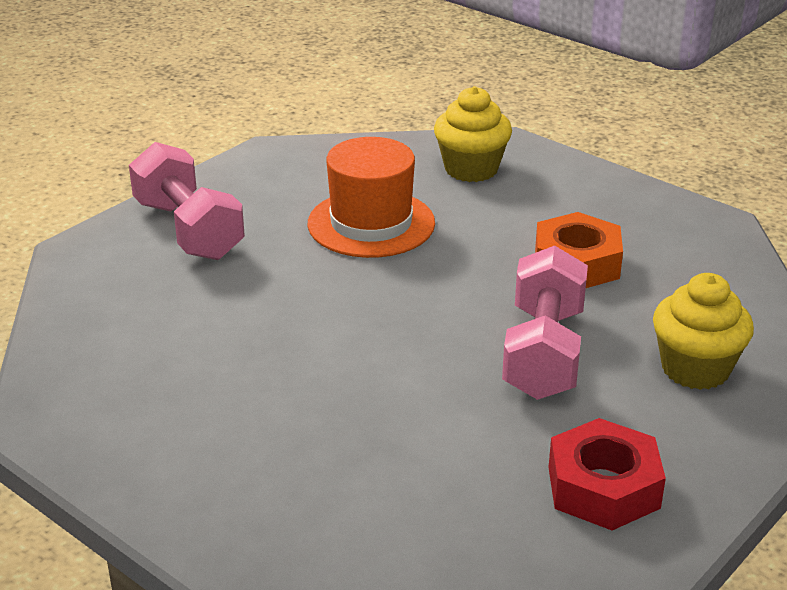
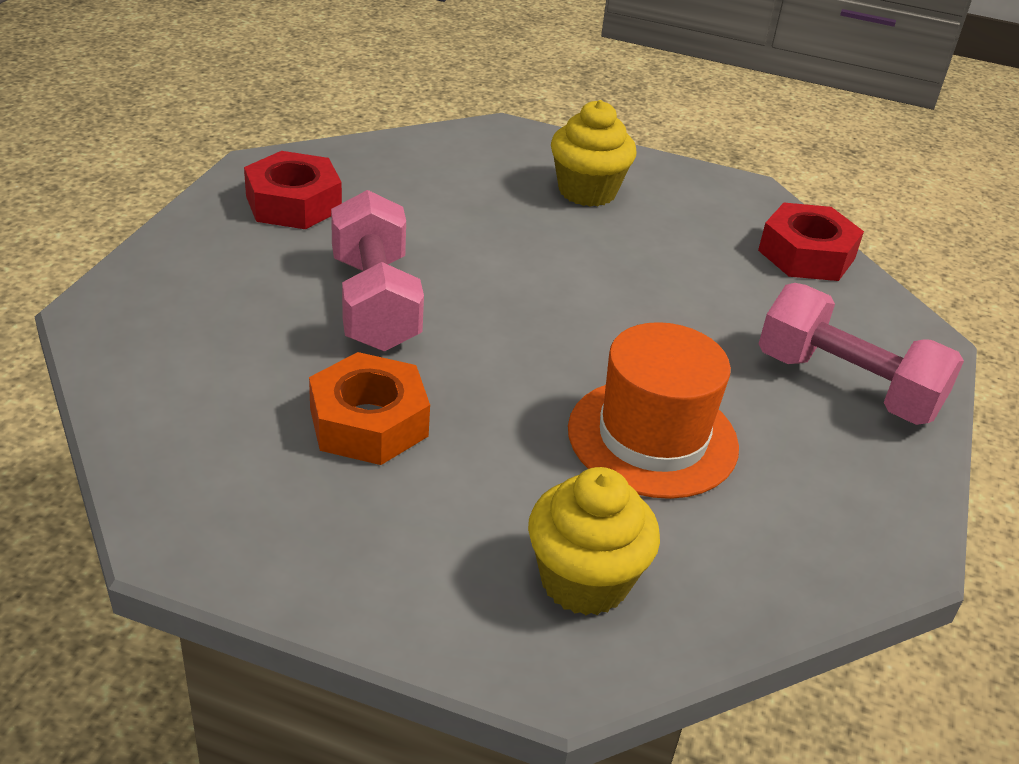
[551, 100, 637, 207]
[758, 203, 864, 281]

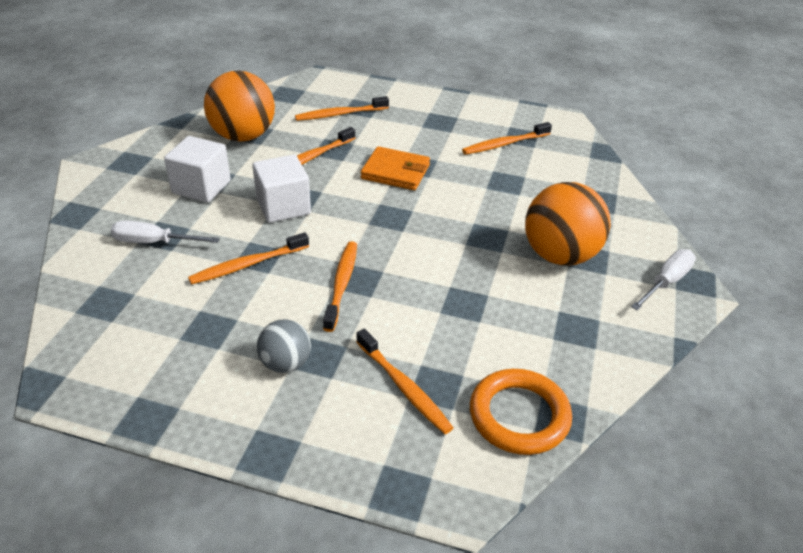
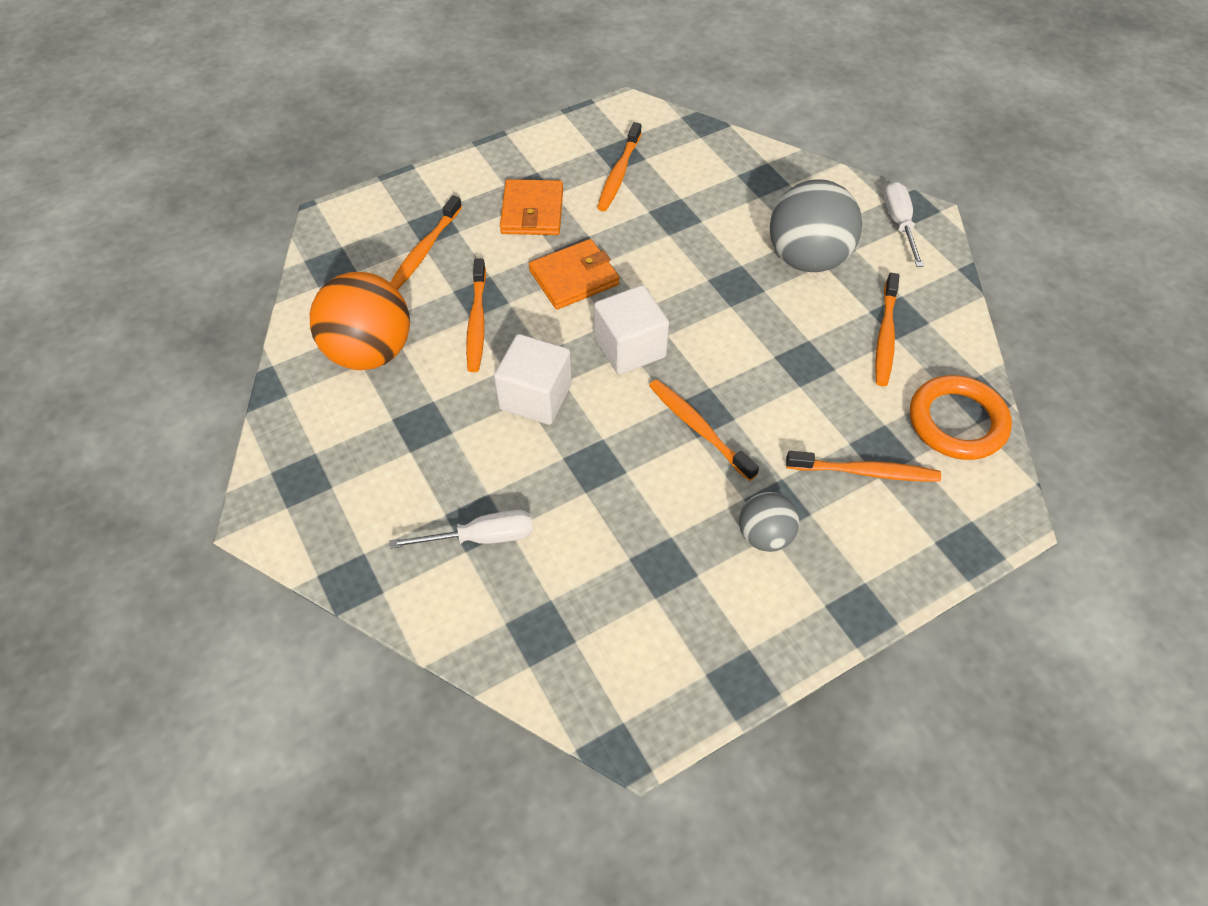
[390, 510, 533, 549]
[594, 285, 669, 375]
[875, 273, 899, 386]
[770, 179, 862, 272]
[500, 179, 563, 235]

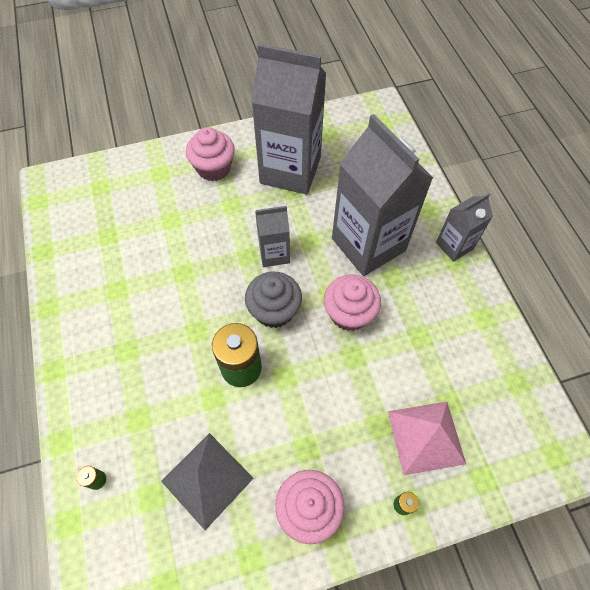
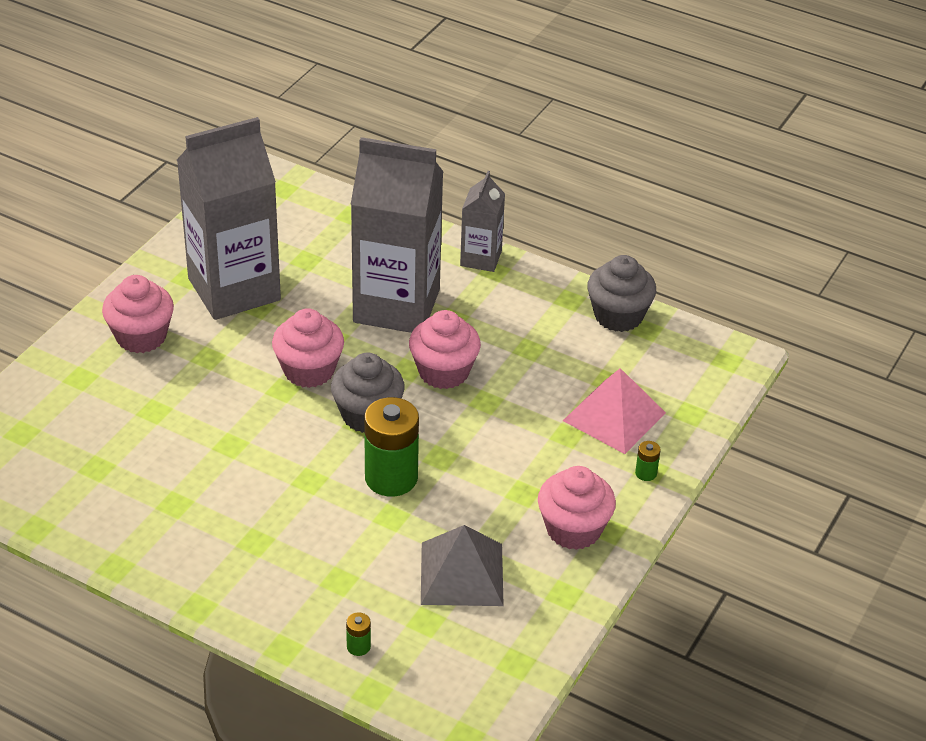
[272, 308, 344, 388]
[587, 255, 656, 332]

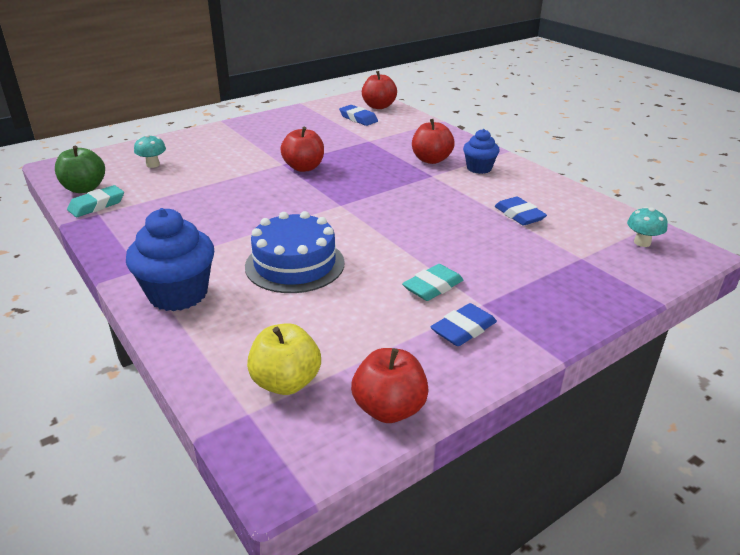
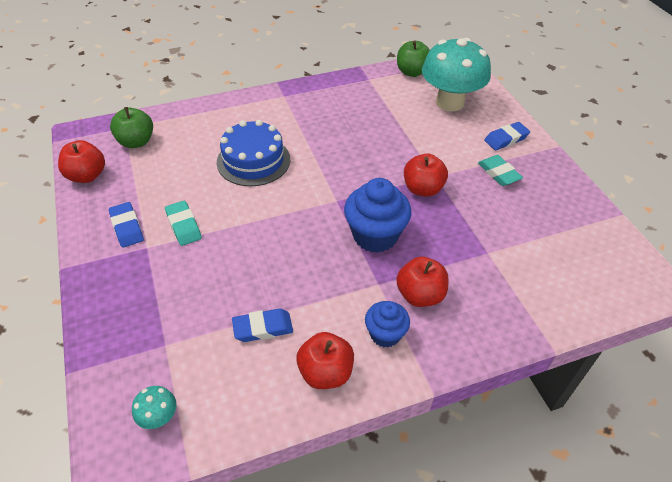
[478, 155, 523, 186]
[344, 178, 412, 253]
[422, 38, 491, 111]
[110, 107, 153, 148]
[484, 122, 530, 150]
[296, 332, 354, 389]

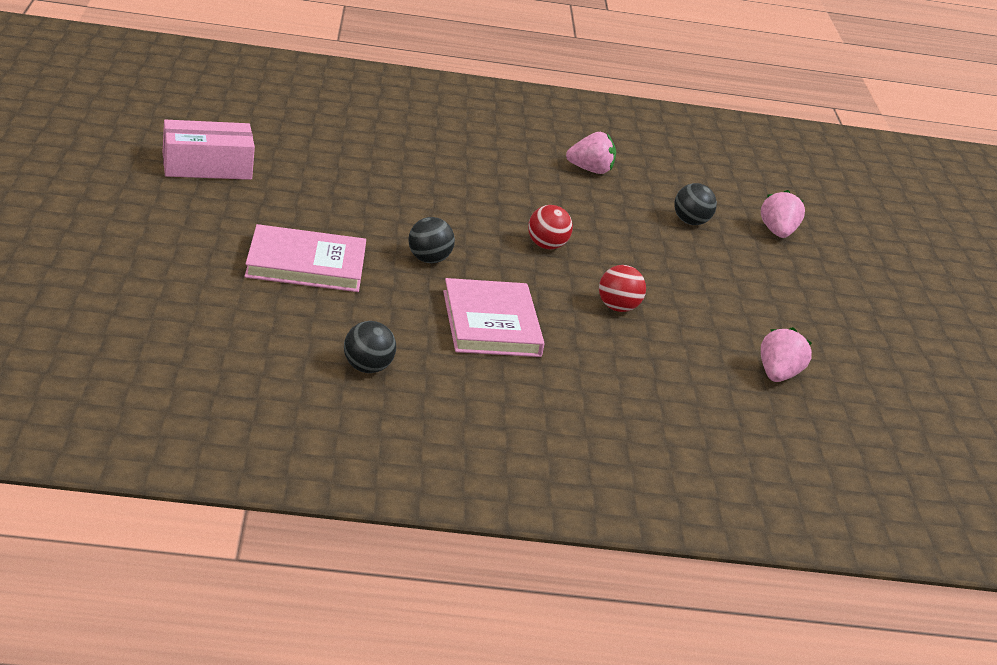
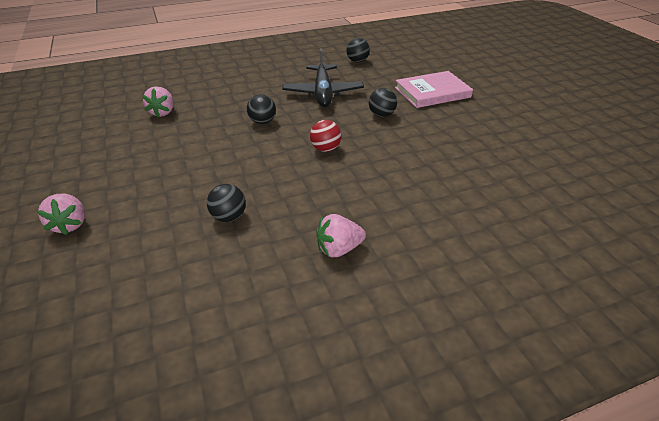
[163, 120, 255, 180] (first image)
[283, 49, 364, 107]
[247, 94, 276, 124]
[37, 194, 85, 235]

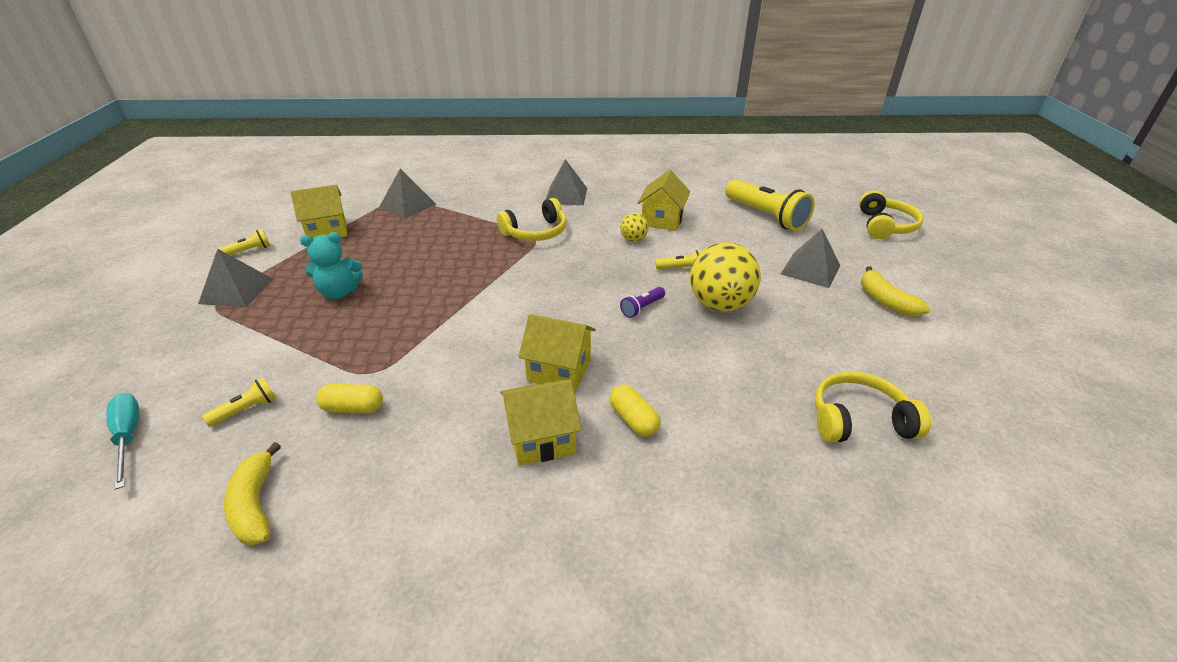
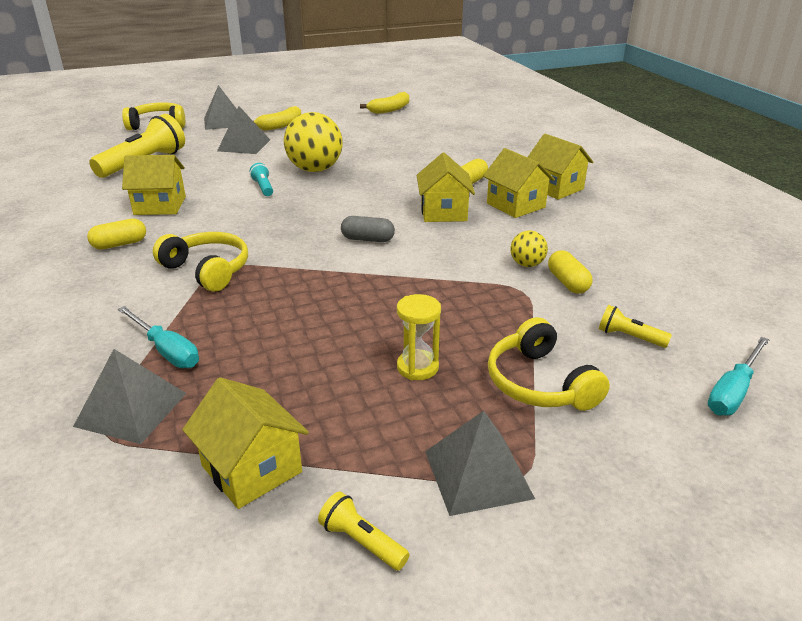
[360, 92, 409, 114]
[397, 294, 441, 380]
[204, 85, 237, 130]
[510, 230, 548, 267]
[620, 287, 665, 318] (first image)
[250, 163, 273, 196]
[488, 317, 610, 411]
[87, 219, 146, 250]
[118, 306, 199, 368]
[341, 216, 395, 242]
[528, 134, 593, 200]

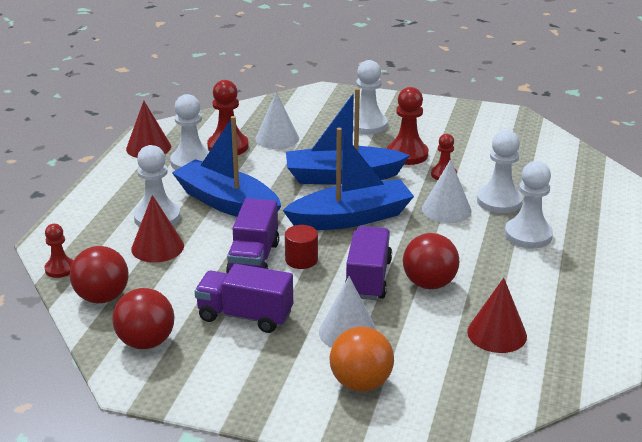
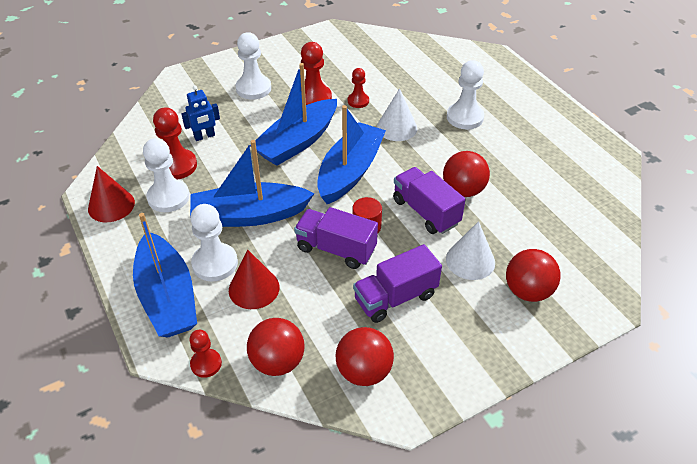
[294, 207, 378, 269]
[181, 86, 220, 141]
[506, 249, 561, 302]
[467, 278, 527, 353] (first image)
[477, 130, 523, 214] (first image)
[133, 213, 197, 337]

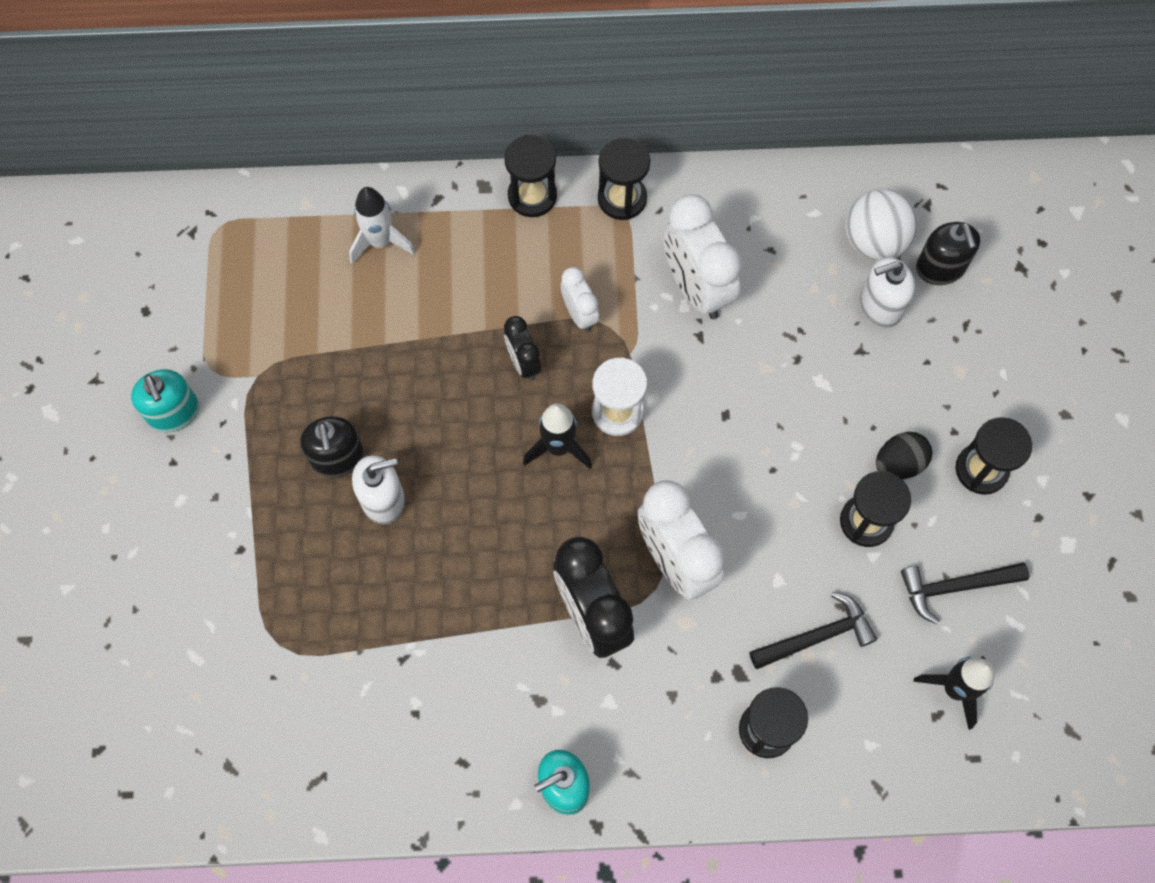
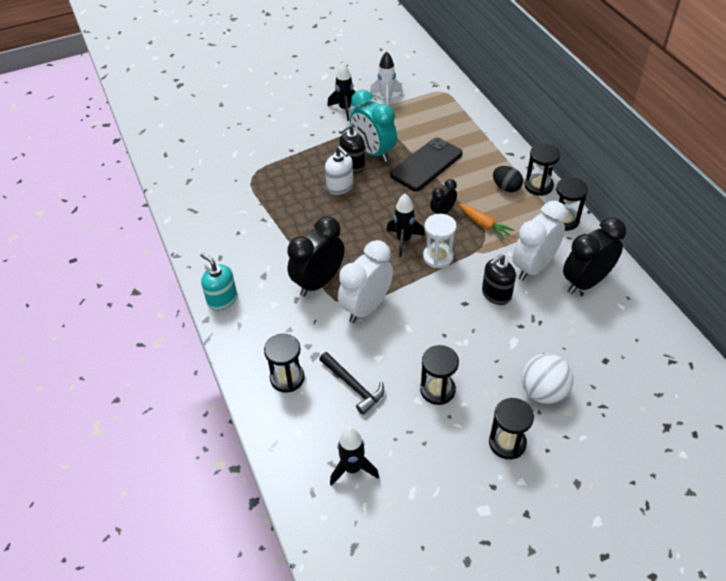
[327, 63, 356, 121]
[370, 51, 403, 105]
[459, 204, 514, 240]
[522, 353, 574, 404]
[860, 257, 915, 328] (first image)
[493, 166, 523, 192]
[901, 563, 1029, 624] (first image)
[482, 254, 516, 305]
[350, 90, 397, 162]
[390, 137, 463, 191]
[563, 218, 626, 294]

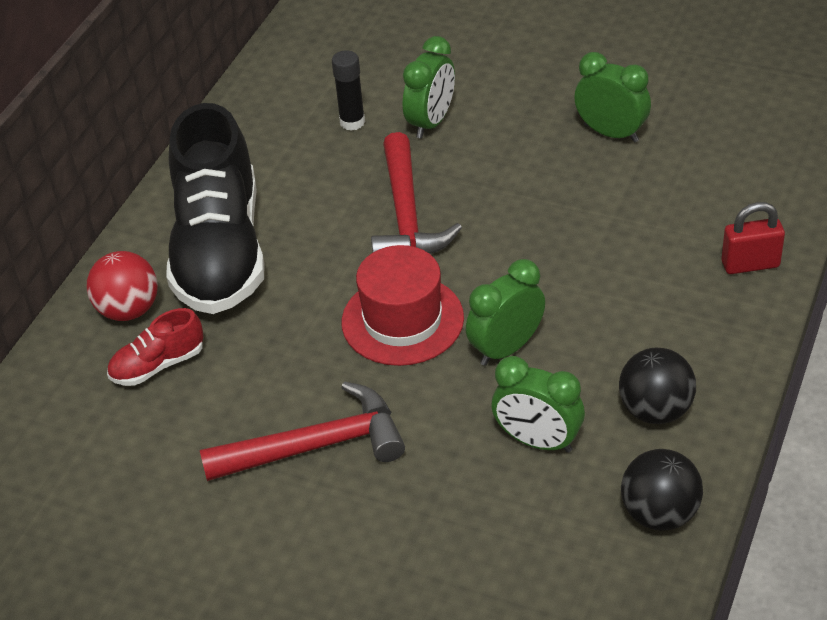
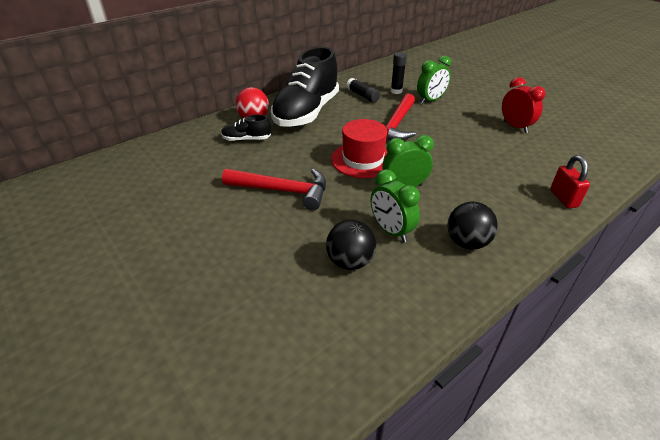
[221, 114, 271, 141]
[502, 77, 546, 133]
[326, 220, 376, 270]
[550, 155, 590, 208]
[346, 78, 380, 103]

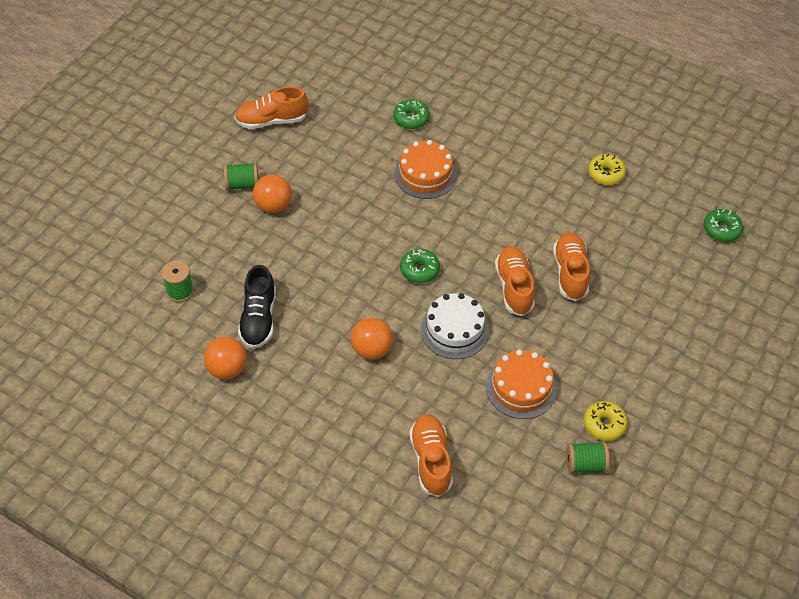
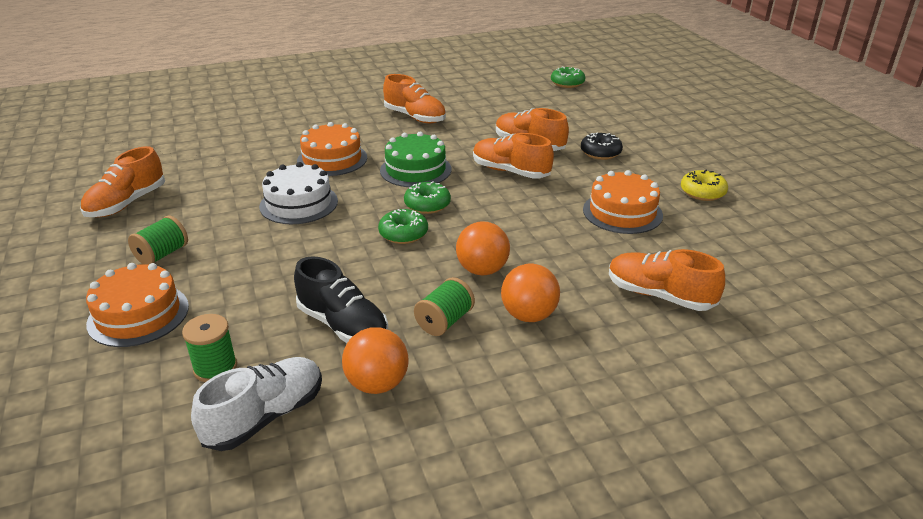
[501, 263, 560, 322]
[378, 209, 428, 244]
[259, 162, 338, 224]
[414, 277, 475, 336]
[588, 154, 626, 185] (first image)
[86, 263, 189, 347]
[191, 357, 322, 451]
[380, 132, 452, 187]
[383, 74, 446, 123]
[581, 132, 623, 160]

